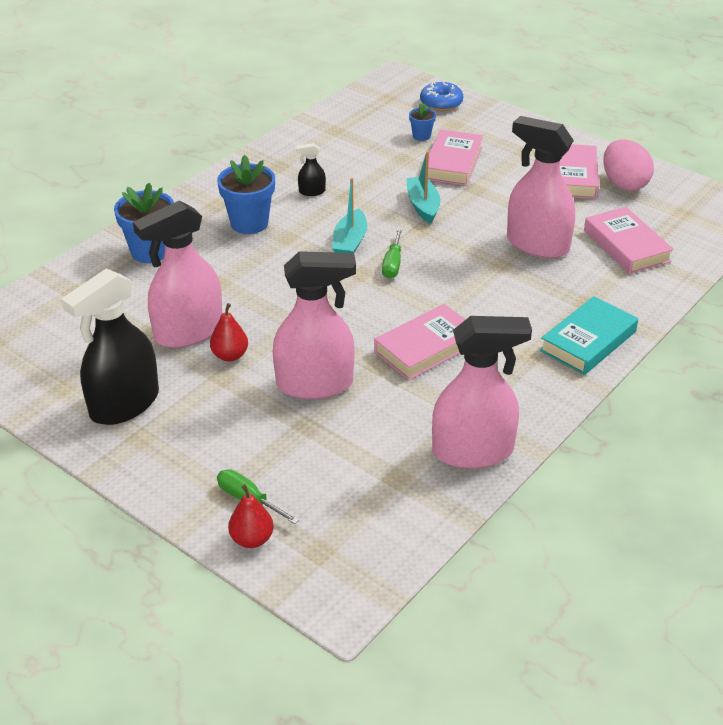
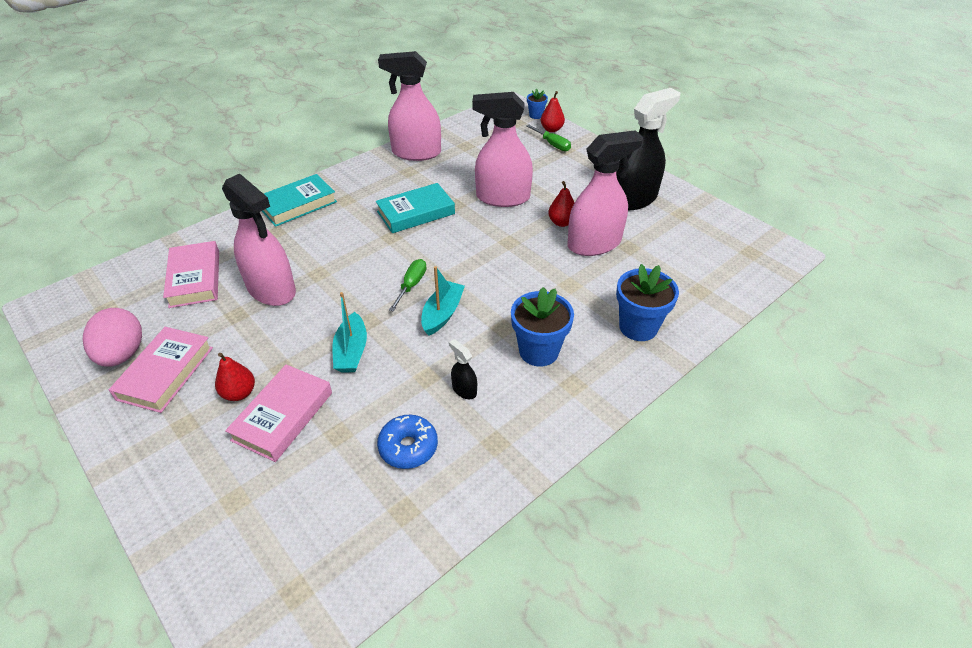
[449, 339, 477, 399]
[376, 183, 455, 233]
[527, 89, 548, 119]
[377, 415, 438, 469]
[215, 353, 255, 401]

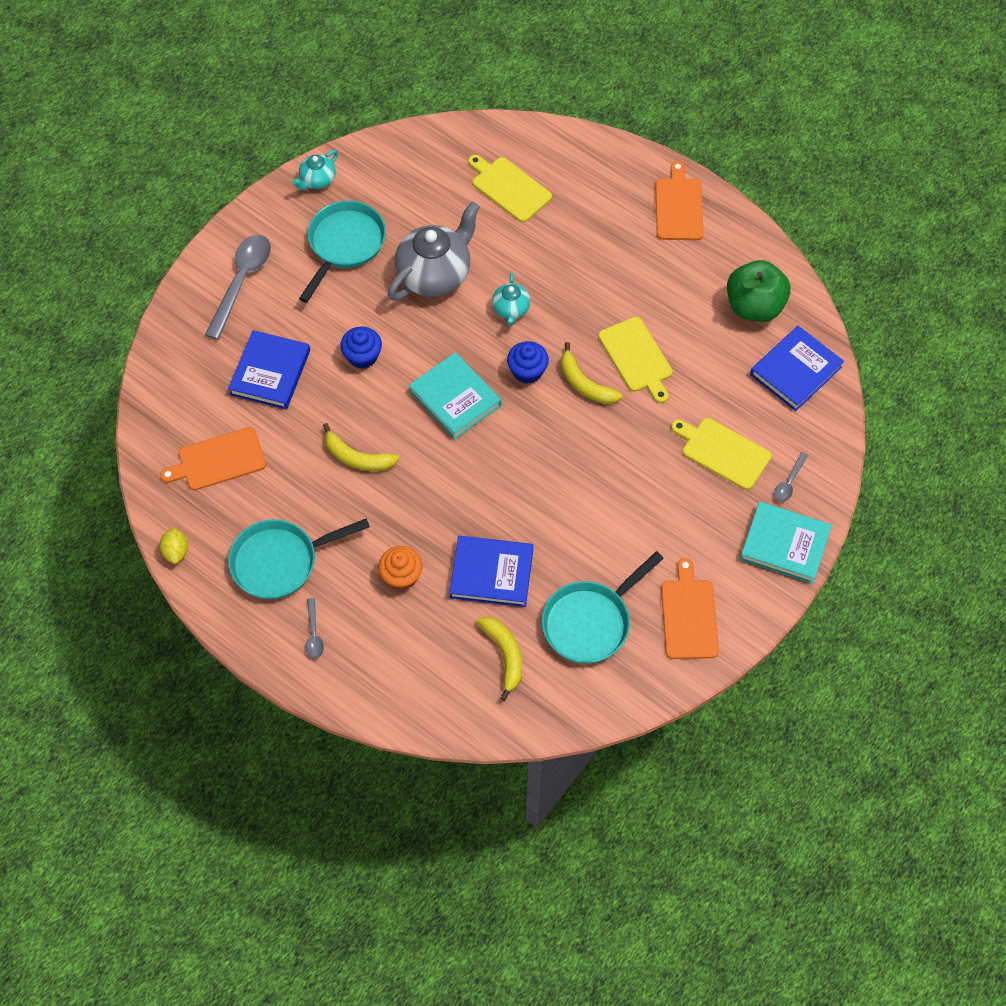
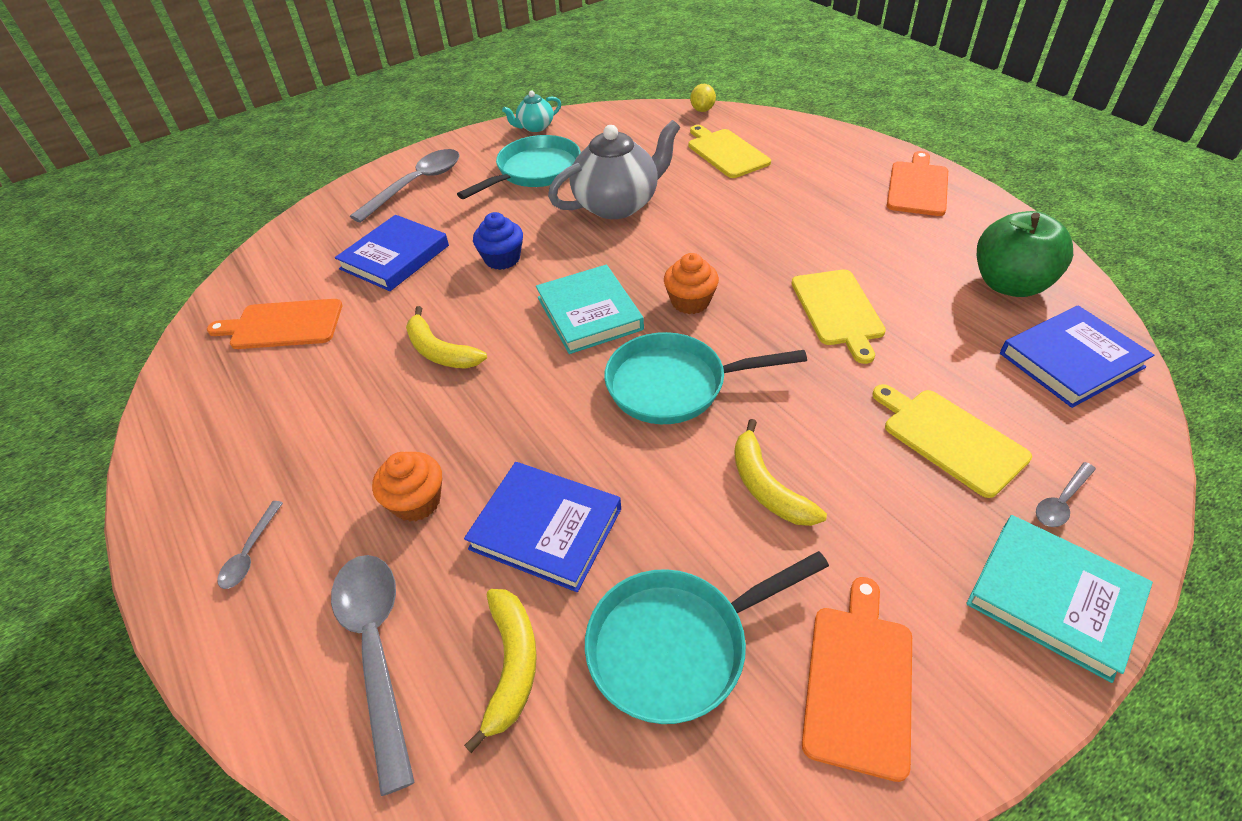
[690, 84, 716, 112]
[604, 332, 807, 424]
[492, 273, 530, 326] (first image)
[664, 253, 719, 314]
[734, 419, 827, 526]
[331, 555, 415, 796]

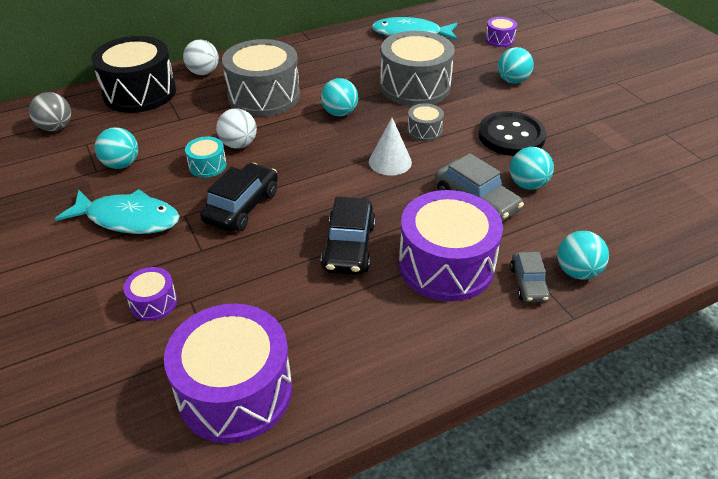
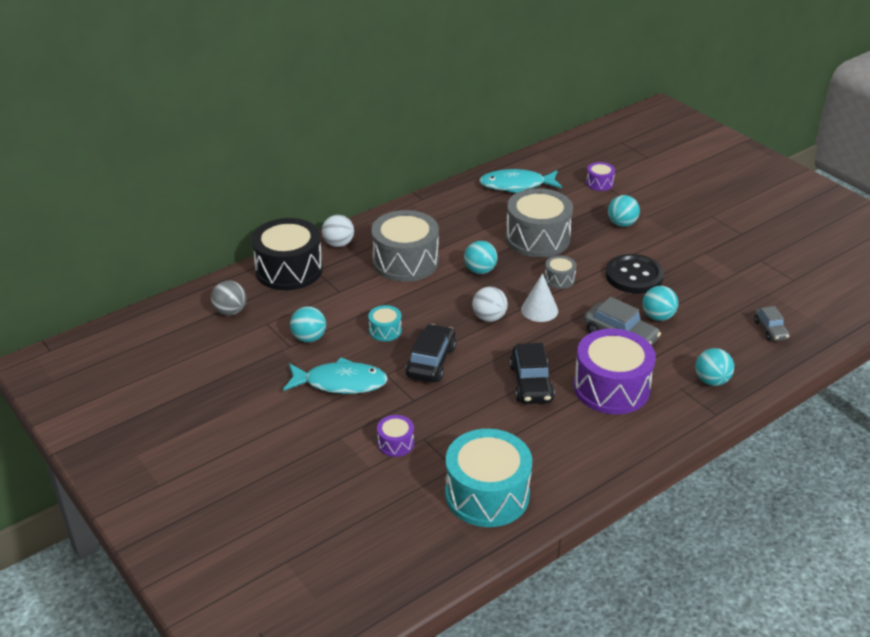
[445, 429, 532, 527]
[472, 287, 508, 322]
[754, 306, 790, 341]

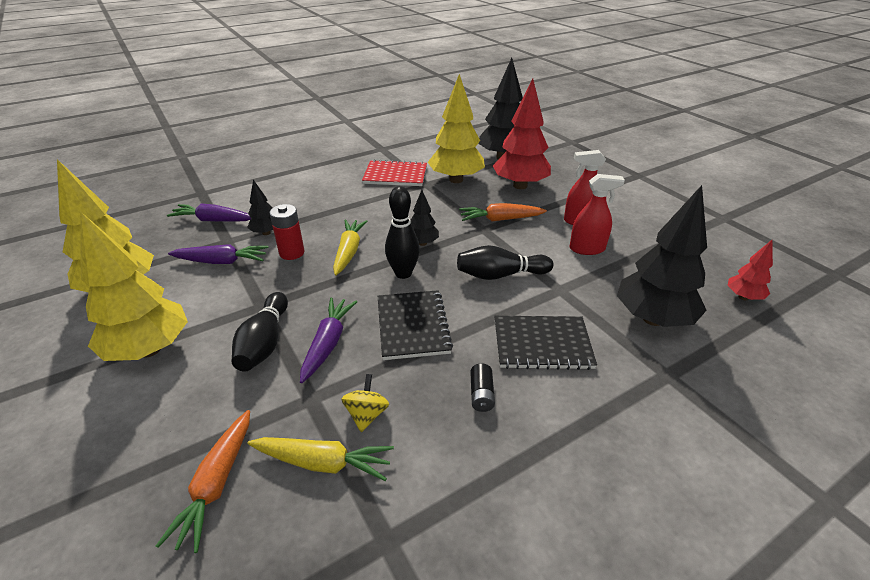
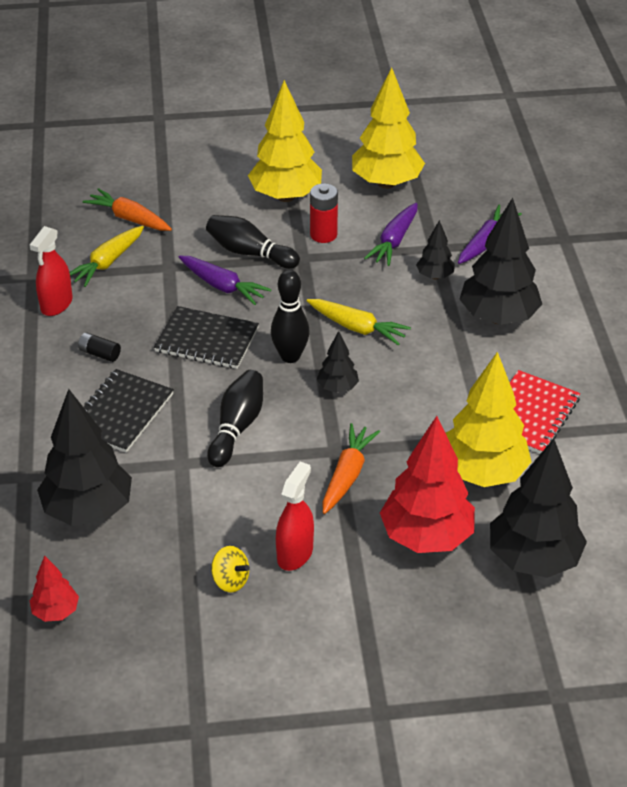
[310, 183, 338, 243]
[211, 546, 250, 593]
[30, 226, 73, 316]
[459, 198, 542, 325]

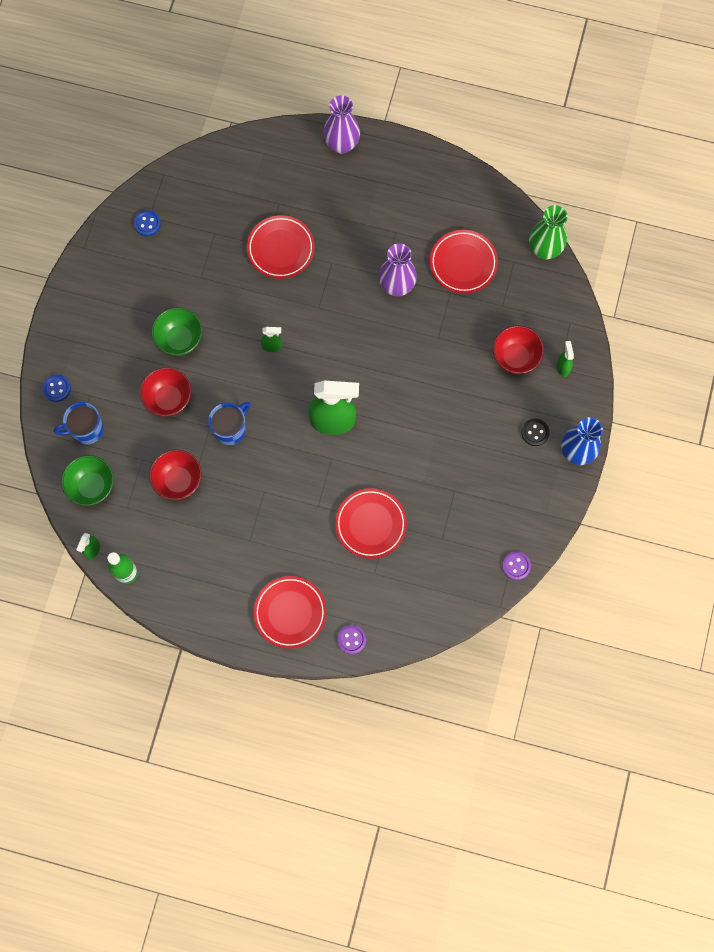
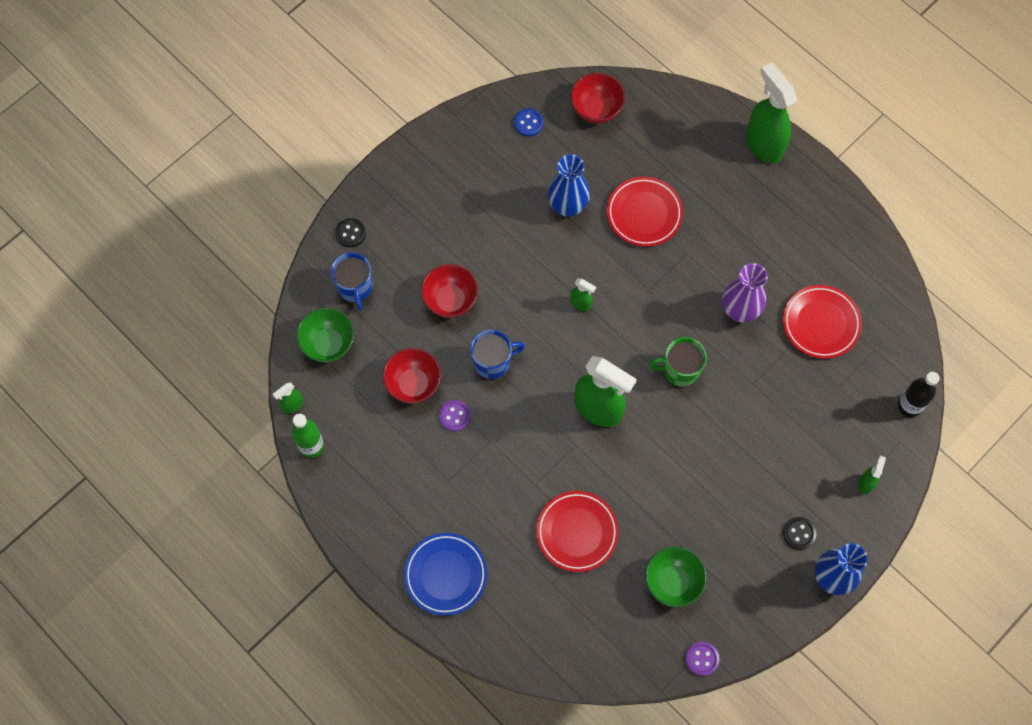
[335, 218, 366, 247]
[331, 252, 373, 311]
[645, 547, 707, 607]
[404, 533, 487, 616]
[746, 62, 797, 164]
[439, 400, 471, 432]
[570, 73, 625, 124]
[529, 205, 568, 259] (first image)
[548, 154, 590, 217]
[649, 337, 707, 387]
[898, 372, 940, 417]

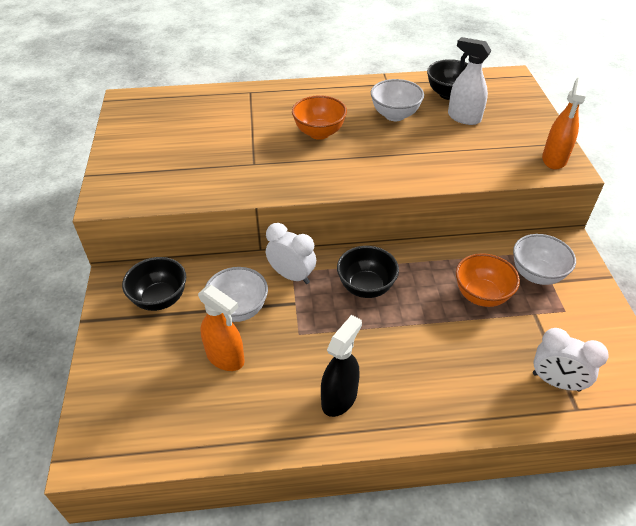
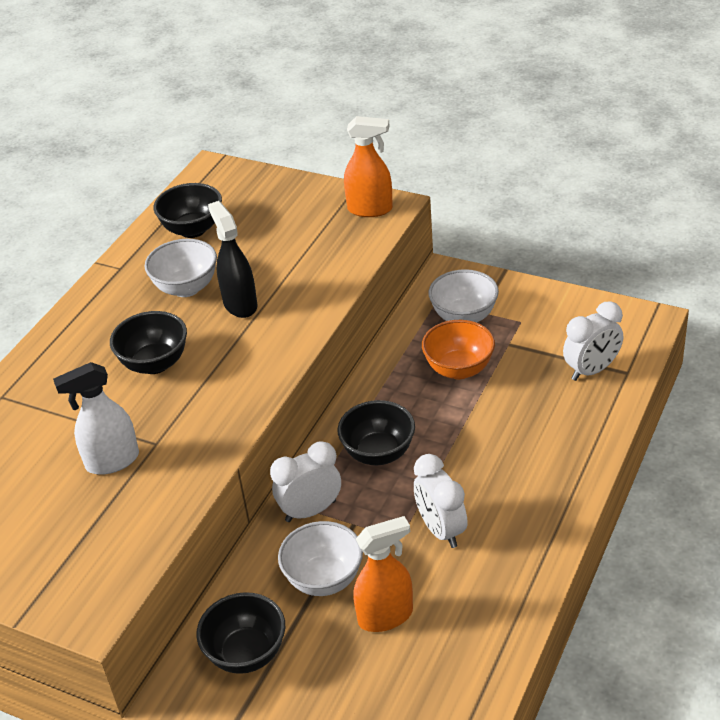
[110, 311, 187, 374]
[208, 201, 257, 318]
[53, 362, 139, 475]
[344, 116, 393, 217]
[414, 454, 468, 548]

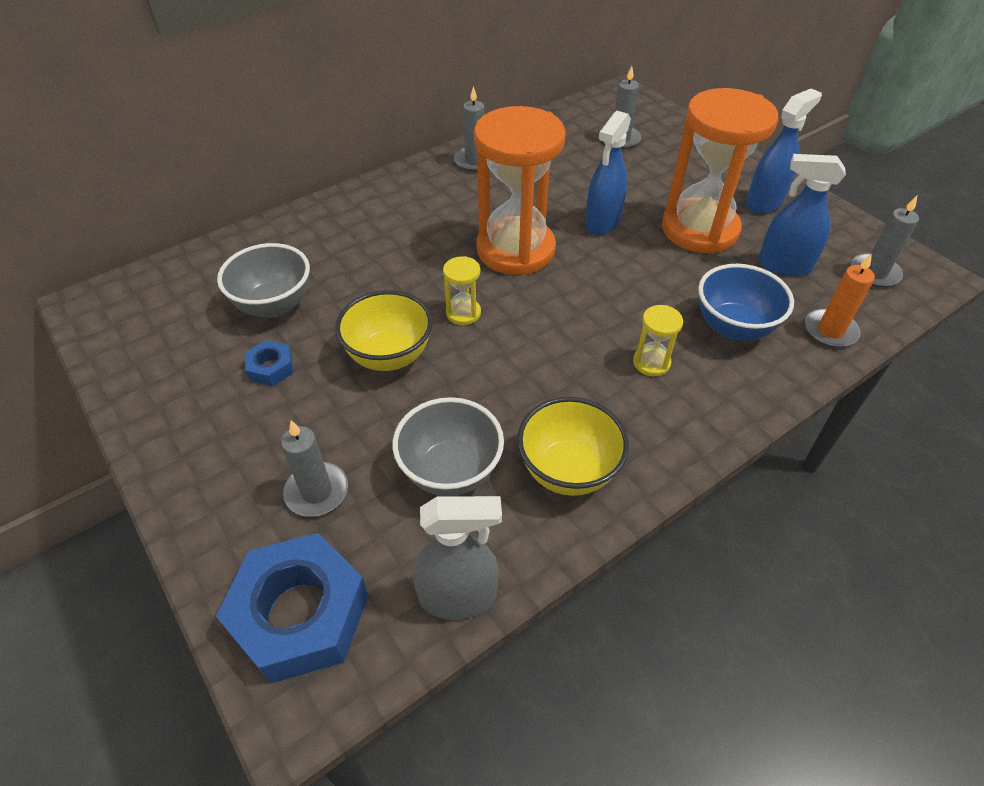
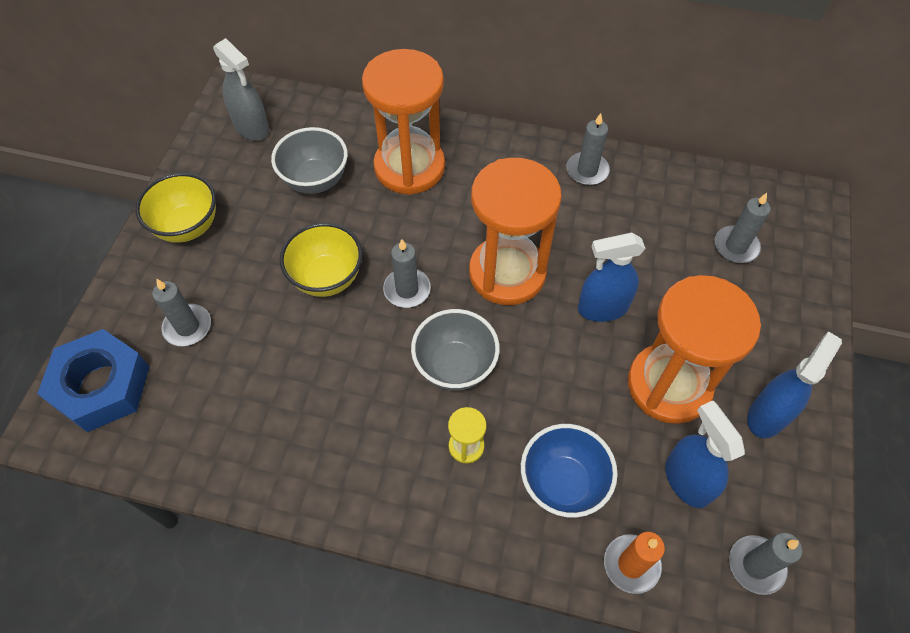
[245, 340, 294, 386] (first image)
[411, 309, 500, 391]
[213, 38, 269, 141]
[383, 239, 431, 308]
[135, 173, 216, 243]
[747, 331, 842, 438]
[362, 49, 445, 195]

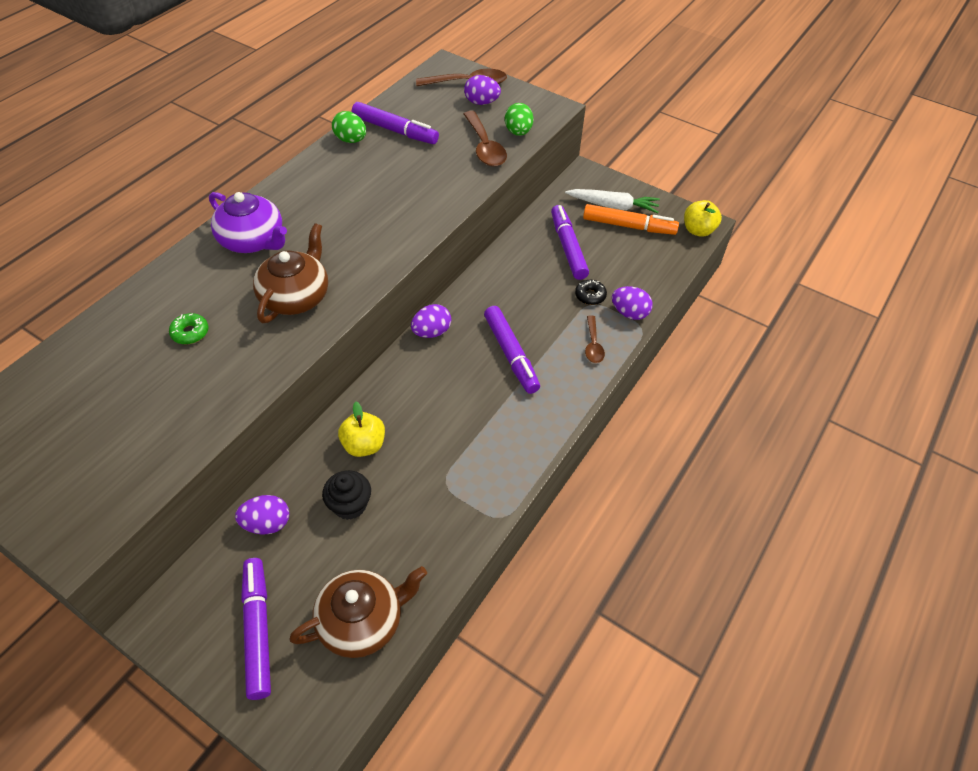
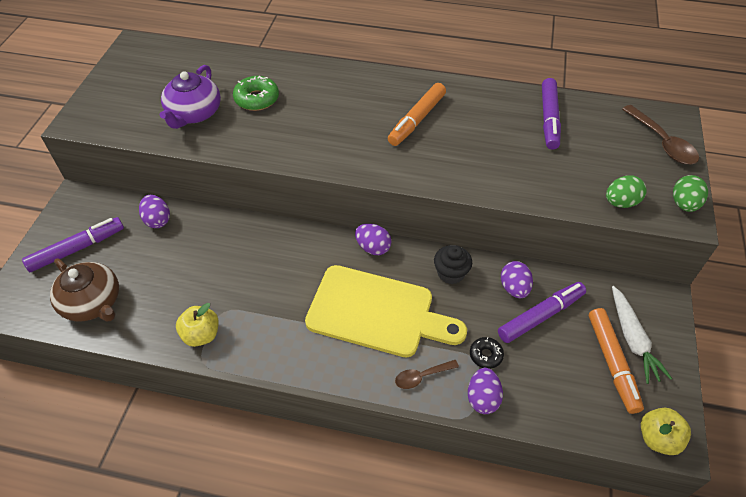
[233, 76, 279, 111]
[159, 65, 221, 129]
[253, 223, 328, 323] (first image)
[434, 245, 472, 284]
[673, 175, 708, 212]
[176, 303, 219, 347]
[501, 261, 533, 298]
[464, 111, 507, 167] (first image)
[305, 265, 467, 357]
[388, 83, 446, 146]

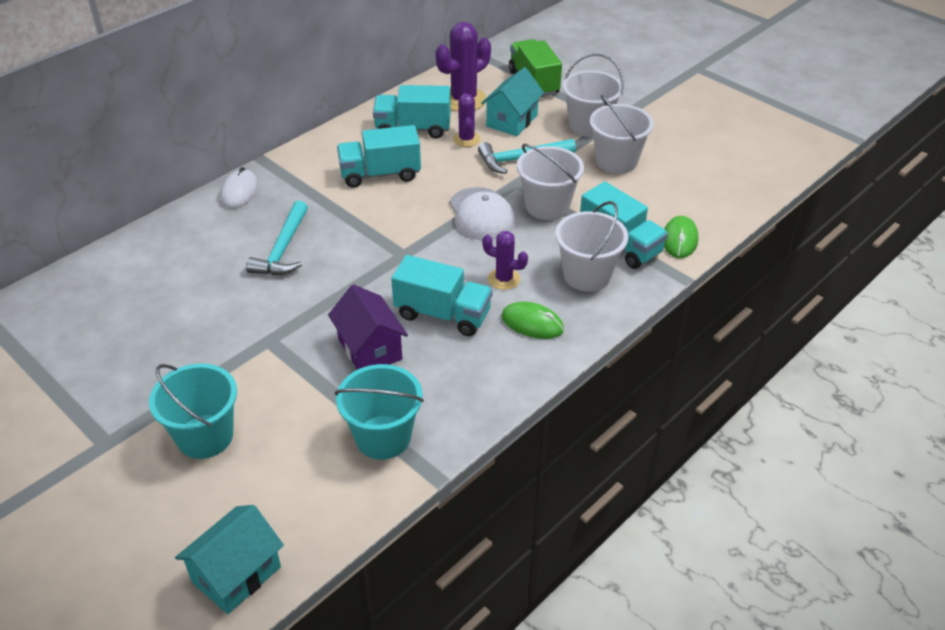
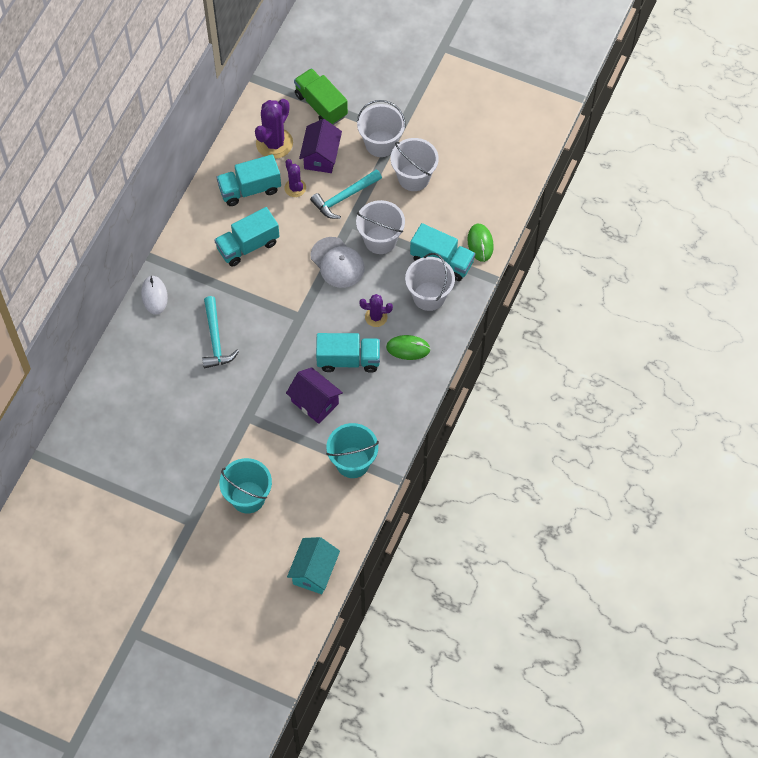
[299, 119, 342, 173]

